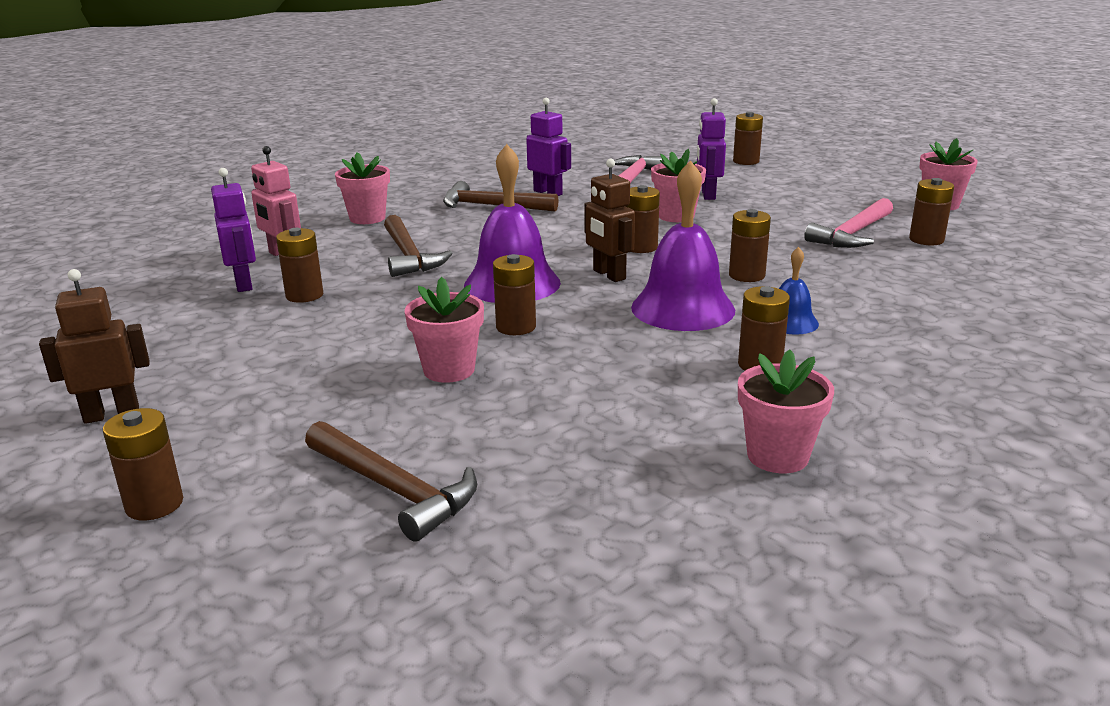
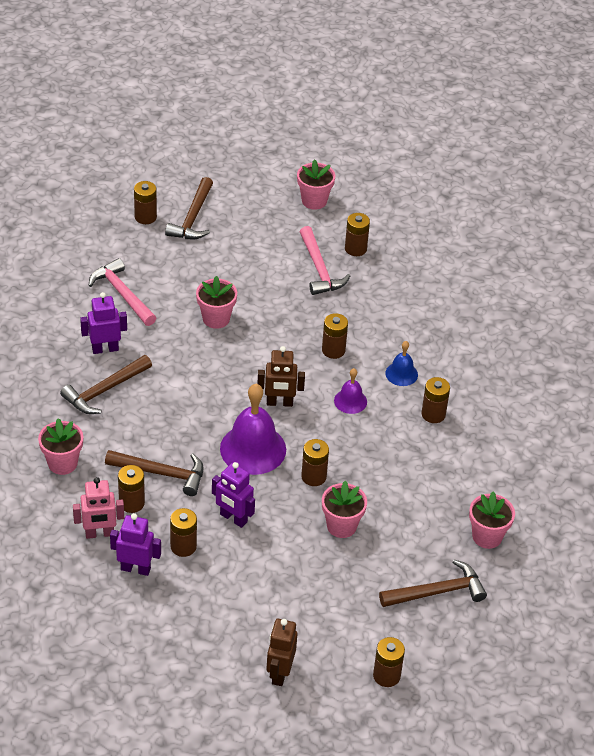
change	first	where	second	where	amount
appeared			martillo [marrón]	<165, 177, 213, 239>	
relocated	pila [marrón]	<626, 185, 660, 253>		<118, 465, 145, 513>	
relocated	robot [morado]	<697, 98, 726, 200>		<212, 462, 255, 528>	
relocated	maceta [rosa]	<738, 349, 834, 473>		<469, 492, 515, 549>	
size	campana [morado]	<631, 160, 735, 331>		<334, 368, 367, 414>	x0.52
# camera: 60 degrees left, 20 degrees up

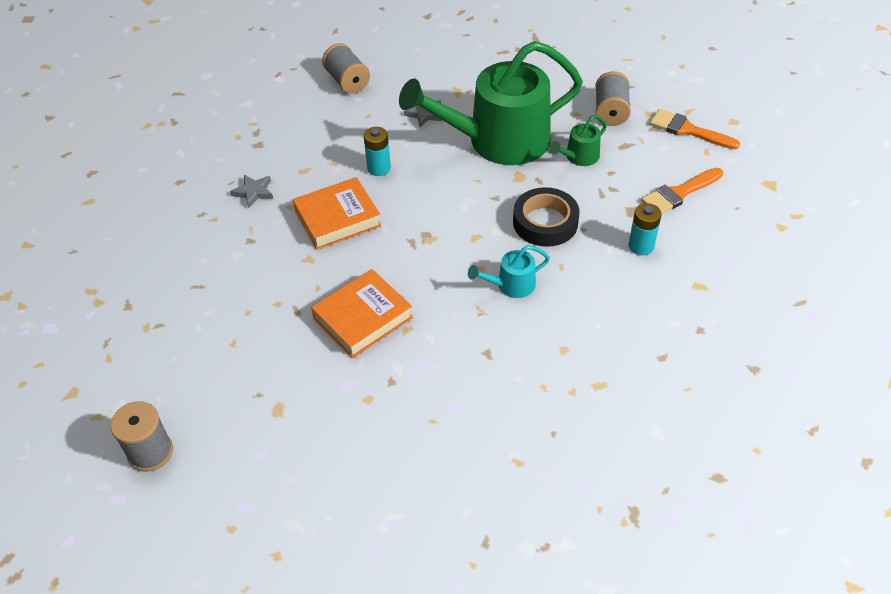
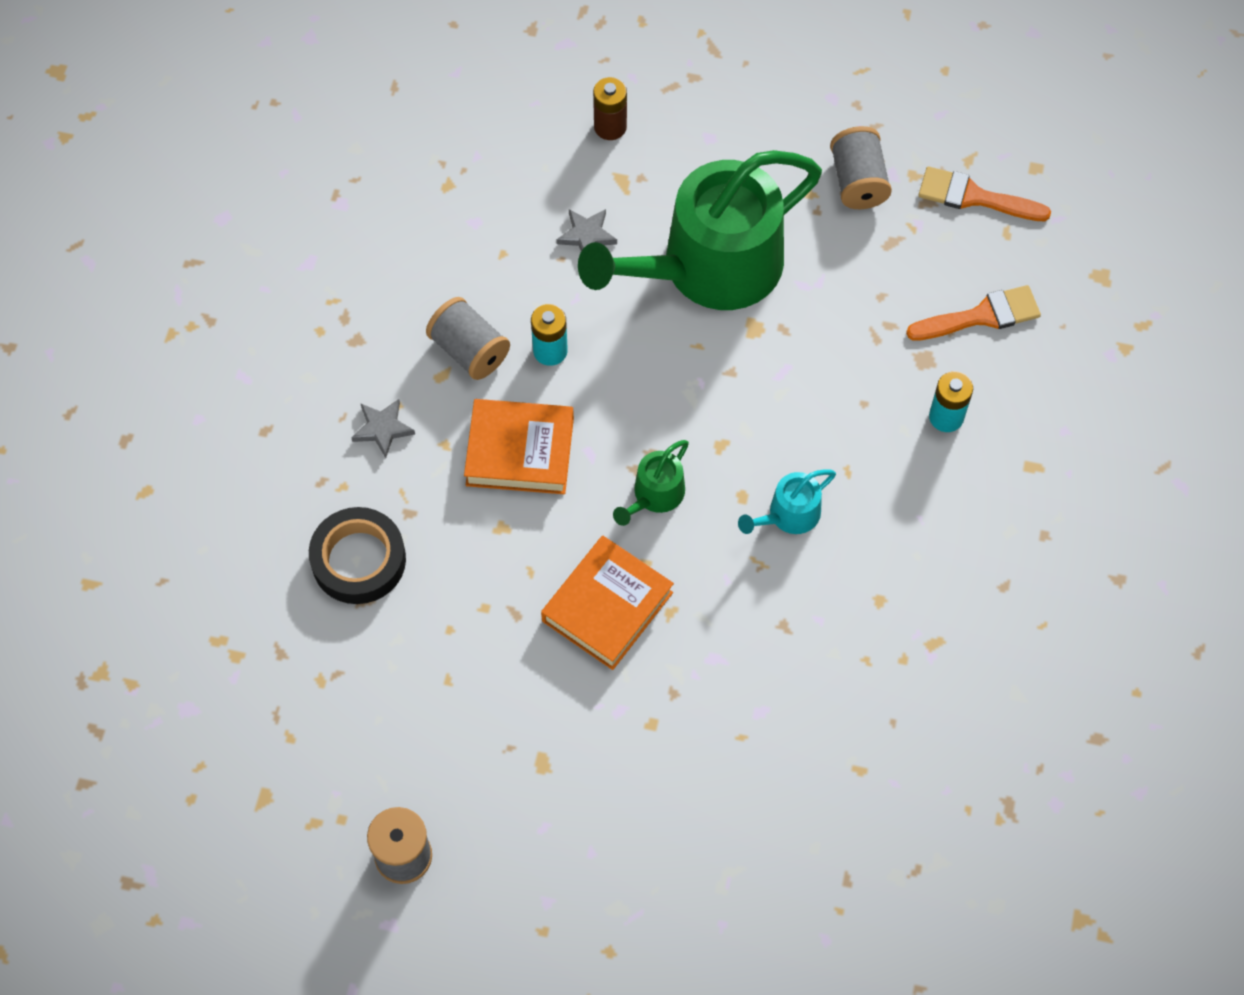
change	first	where	second	where	amount
appeared			pila [marrón]	<593, 77, 627, 140>	
relocated	carrete [gris]	<322, 43, 370, 94>		<426, 297, 510, 380>	
relocated	cinta adhesiva [negro]	<513, 187, 580, 247>		<309, 507, 406, 604>	
relocated	regadera [verde]	<549, 115, 607, 166>		<613, 440, 689, 526>	
spun	libro [naranja]	<293, 177, 381, 250>		<464, 399, 574, 494>	45 degrees clockwise
spun	pincel [naranja]	<641, 168, 723, 213>		<906, 285, 1041, 341>	150 degrees counterclockwise
# camera: 15 degrees left, 15 degrees up

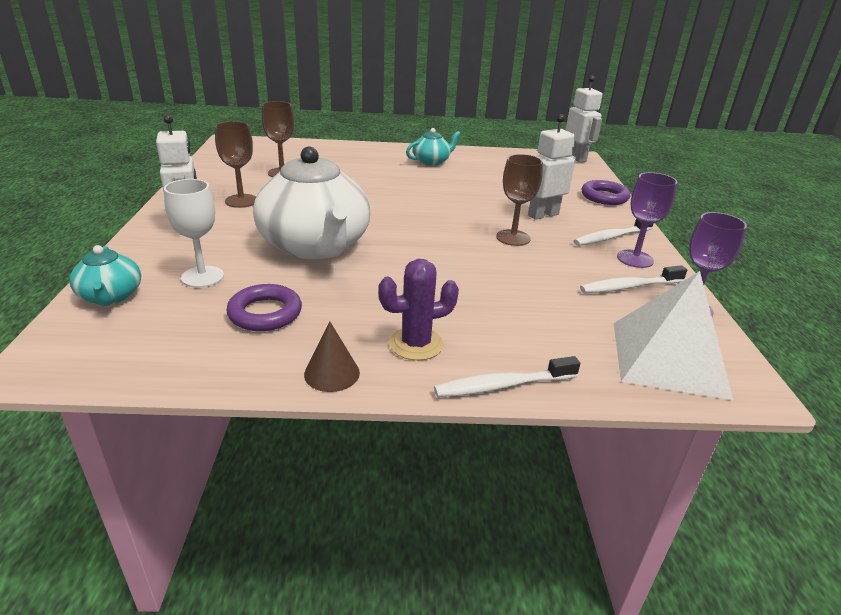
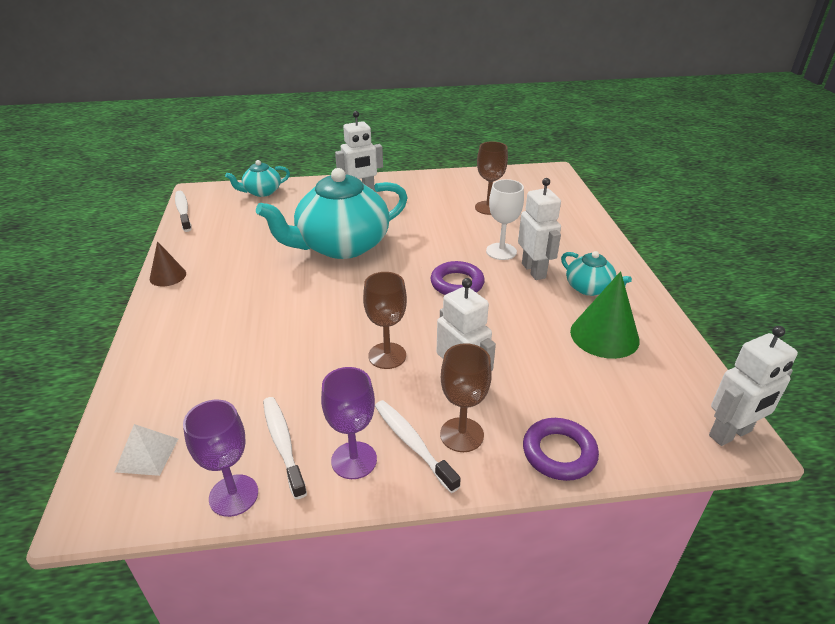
change	first	where	second	where	amount
missing	cactus [morado]	<378, 259, 459, 360>			
appeared			robot [blanco]	<518, 178, 561, 280>	
appeared			cono [verde]	<570, 271, 640, 359>	
relocated	copa [blanco]	<164, 179, 224, 288>		<486, 179, 524, 260>	
relocated	copa [marrón]	<215, 121, 256, 208>		<440, 343, 492, 452>	
relocated	anillo [morado]	<226, 284, 302, 331>		<430, 261, 485, 295>	
relocated	cepillo de dientes [blanco]	<434, 356, 580, 397>		<175, 191, 192, 232>	
colour	tetera [blanco]	<253, 146, 370, 259>	tetera [turquesa]	<256, 168, 408, 259>	
size	pirámide [blanco]	<614, 271, 733, 400>		<115, 424, 178, 476>	x0.47
# camera: 85 degrees right, 5 degrees up

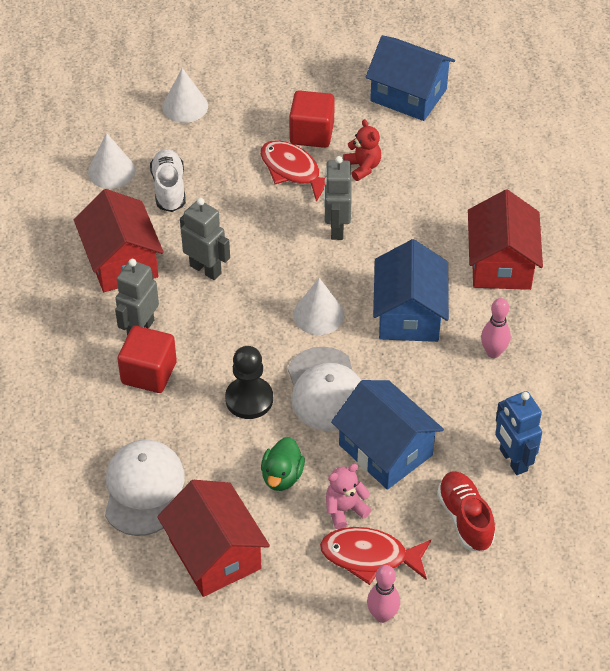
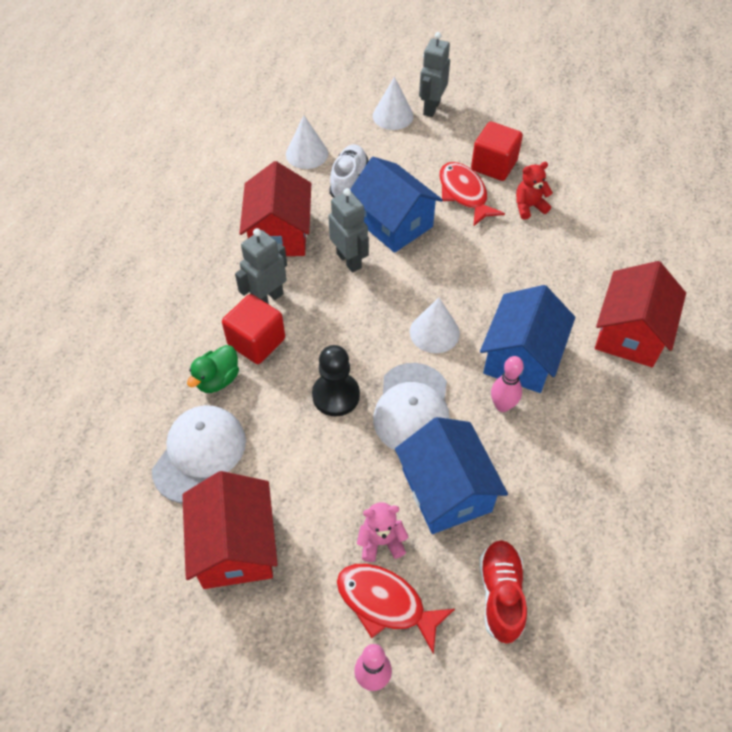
change	first	where	second	where	amount
missing	robot [azul]	<495, 391, 542, 475>			
relocated	pato [verde]	<261, 437, 305, 491>		<187, 345, 239, 393>	
relocated	robot [gris]	<324, 156, 351, 240>		<419, 32, 450, 117>	
relocated	casa [azul]	<365, 35, 455, 121>		<350, 157, 443, 253>	
relocated	bolo [rosa]	<481, 298, 511, 358>		<491, 356, 524, 412>	
spun	osito [rojo]	<343, 119, 381, 181>		<516, 162, 553, 220>	105 degrees counterclockwise
# camera: 20 degrees right, 5 degrees up

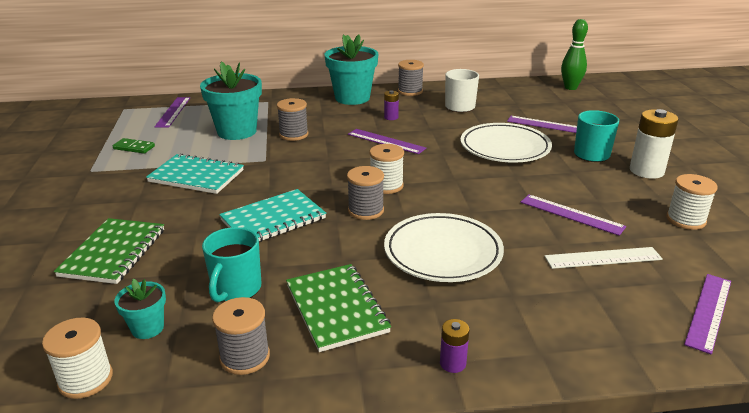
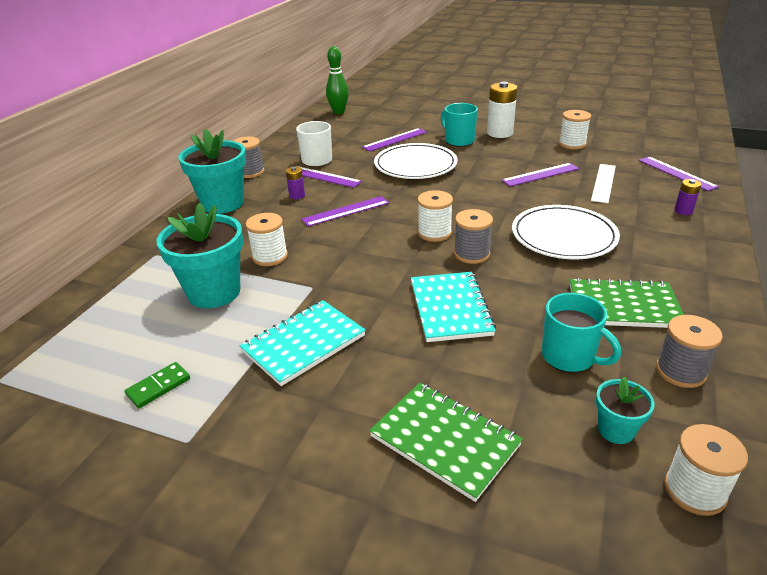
change	first	where	second	where	amount
relocated	regla [morado]	<154, 97, 190, 128>		<295, 166, 362, 188>	
relocated	pila [morado]	<440, 319, 469, 373>		<674, 179, 701, 215>	
colour	carrete [gris]	<277, 98, 308, 141>	carrete [blanco]	<245, 213, 288, 266>	
# camera: 60 degrees left, 5 degrees up

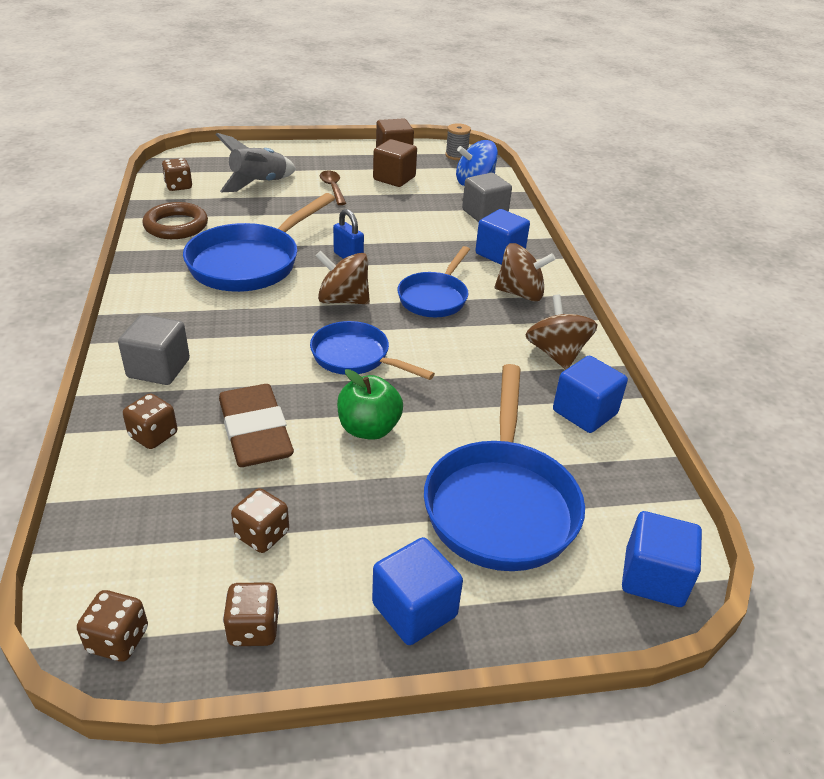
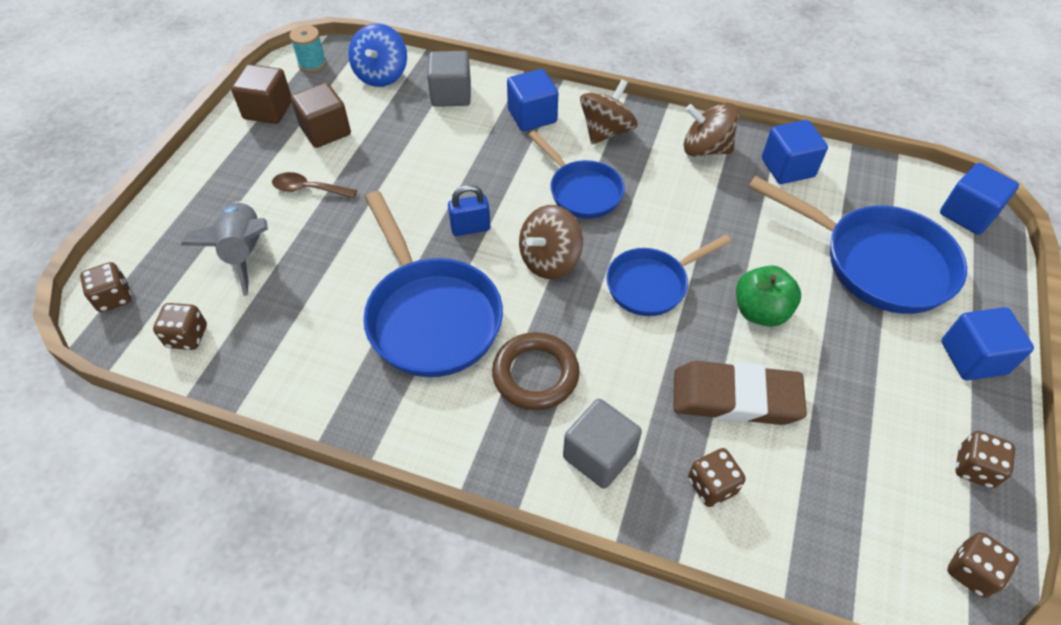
change	first	where	second	where	amount
relocated	anillo [marrón]	<142, 202, 208, 239>		<492, 332, 580, 410>	
relocated	dado [marrón]	<231, 488, 289, 553>		<80, 262, 131, 312>	
colour	carrete [gris]	<445, 123, 471, 160>	carrete [turquesa]	<290, 25, 326, 72>	
# camera: 60 degrees left, 15 degrees up

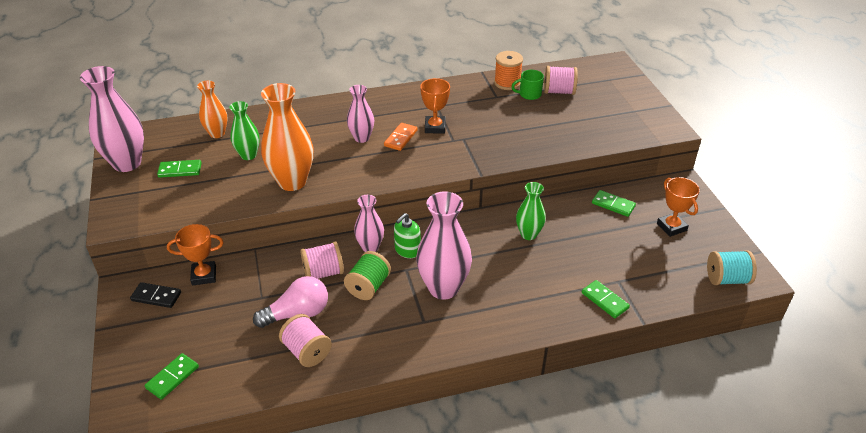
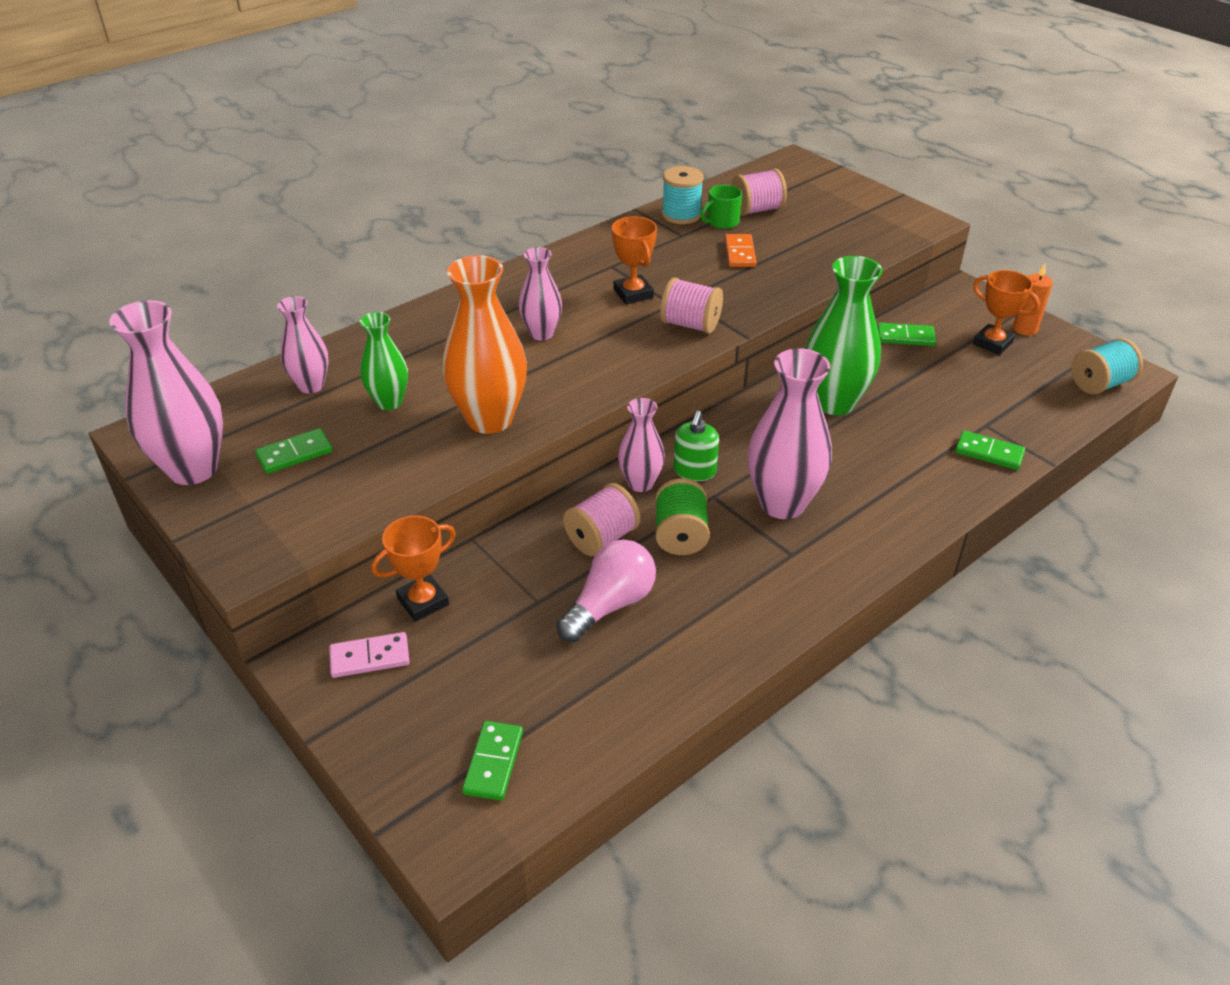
change	first	where	second	where	amount
appeared			vela [naranja]	<1013, 264, 1053, 336>	
relocated	carrete [rosa]	<279, 314, 332, 367>		<660, 278, 723, 334>	
relocated	ficha de dominó [naranja]	<384, 123, 418, 151>		<725, 234, 757, 267>	
colour	ficha de dominó [negro]	<130, 282, 181, 308>	ficha de dominó [rosa]	<329, 632, 410, 678>	
colour	florero [naranja]	<197, 81, 228, 138>	florero [rosa]	<277, 296, 329, 393>	
colour	carrete [naranja]	<494, 51, 523, 90>	carrete [turquesa]	<662, 166, 704, 224>	
size	florero [verde]	<516, 182, 546, 240>		<805, 256, 883, 415>	x1.73
# camera: 25 degrees left, 0 degrees up

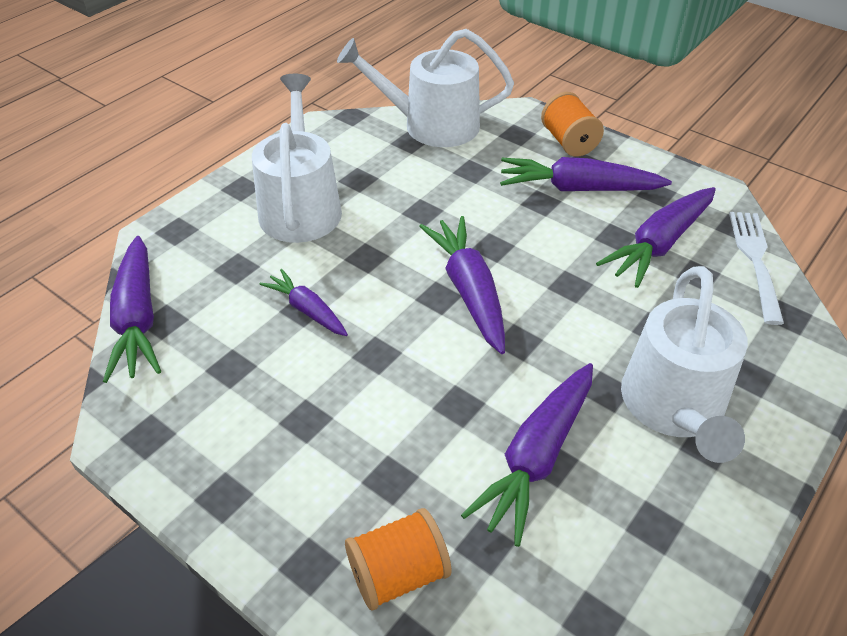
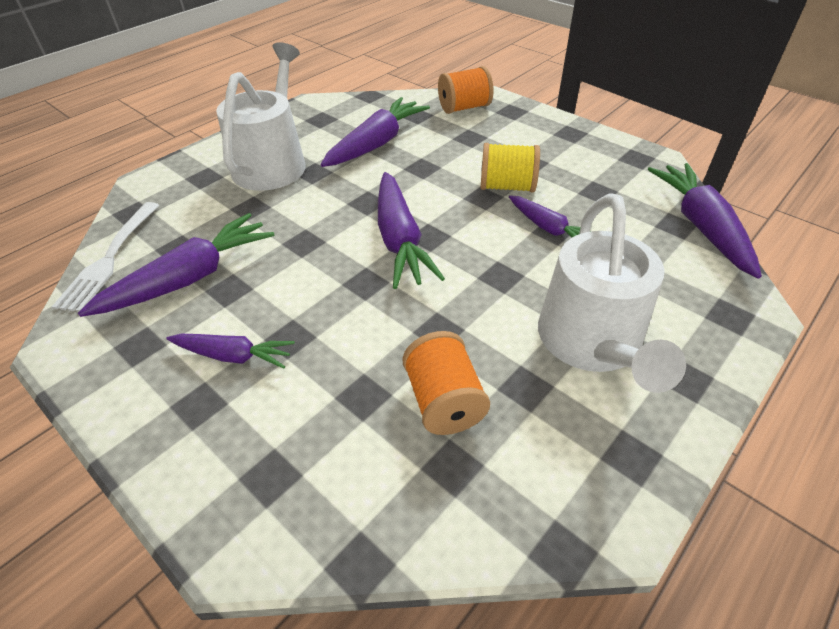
change	first	where	second	where	amount
missing	regadera [blanco]	<337, 29, 514, 147>			
appeared			carrete [amarillo]	<480, 143, 540, 192>	
relocated	carrete [naranja]	<541, 92, 604, 157>		<402, 331, 490, 435>	
size	zanahoria [morado]	<500, 157, 672, 191>		<166, 334, 295, 369>	x0.59
# camera: 175 degrees left, 0 degrees up

